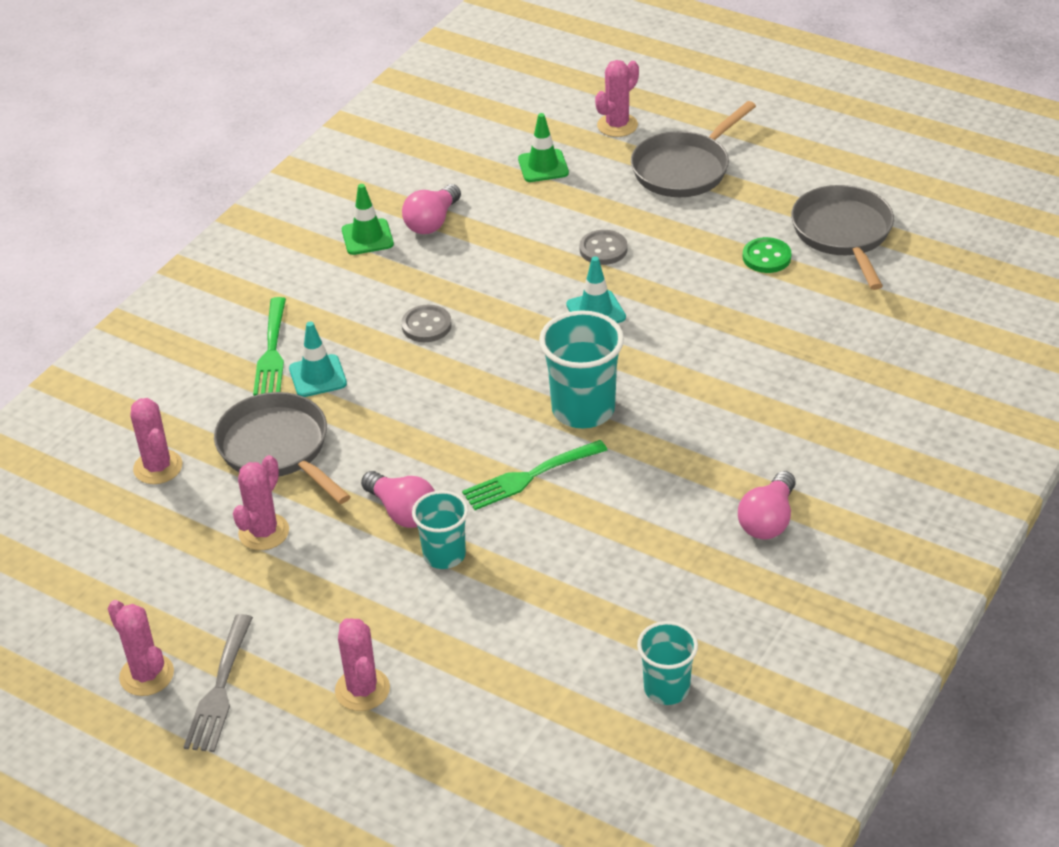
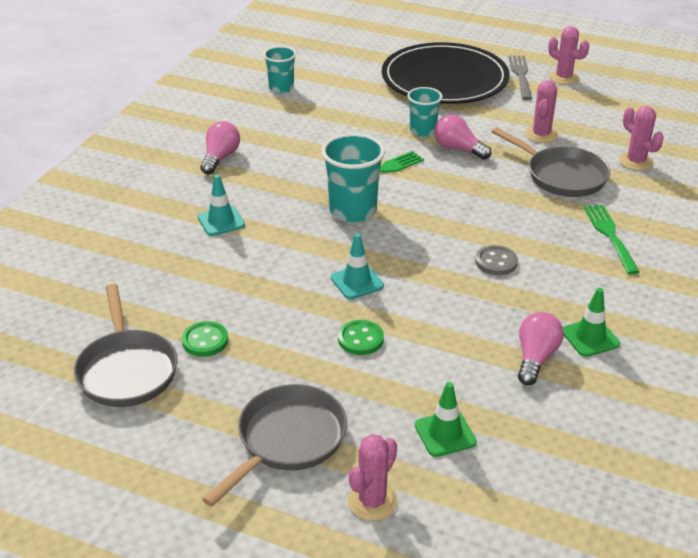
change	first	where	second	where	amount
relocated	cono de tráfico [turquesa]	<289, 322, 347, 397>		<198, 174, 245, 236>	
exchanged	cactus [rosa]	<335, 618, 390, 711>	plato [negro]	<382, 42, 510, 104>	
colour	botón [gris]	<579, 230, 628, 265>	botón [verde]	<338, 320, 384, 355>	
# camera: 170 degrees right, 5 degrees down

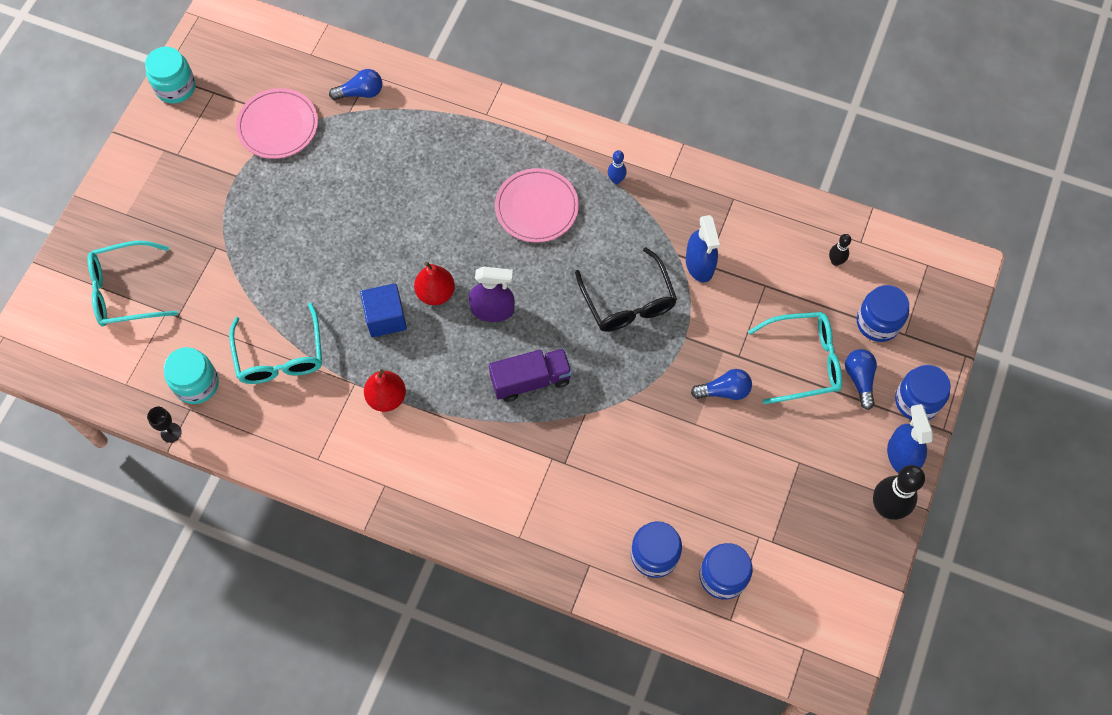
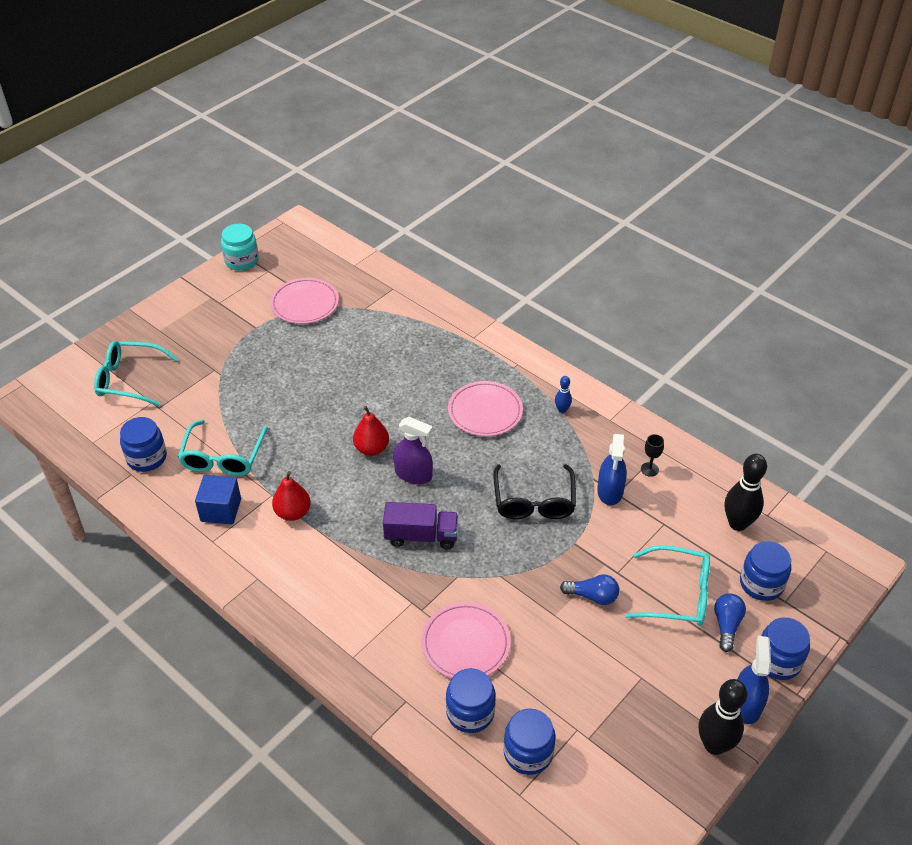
change	first	where	second	where	amount
missing	bombilla [azul]	<329, 69, 382, 100>			
appeared			plato [rosa]	<421, 602, 511, 678>	
relocated	copa [negro]	<147, 407, 182, 443>		<641, 434, 664, 477>	
relocated	cubo [azul]	<360, 283, 407, 337>		<195, 475, 241, 524>	
colour	tarro [turquesa]	<164, 347, 219, 404>	tarro [azul]	<120, 417, 167, 472>	
size	bolo [negro]	<829, 234, 851, 266>		<725, 454, 767, 531>	x1.99
# camera: 20 degrees right, 20 degrees down

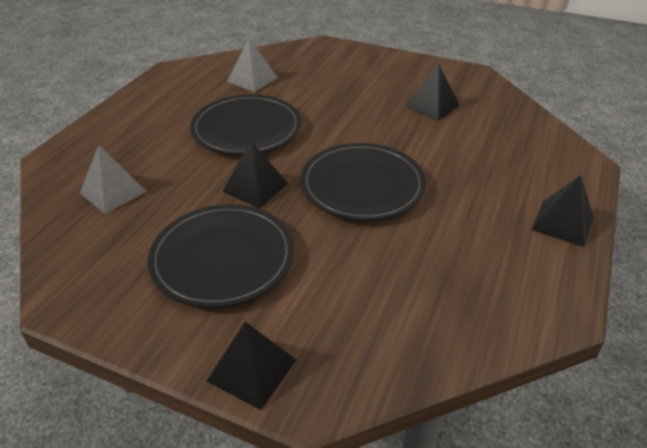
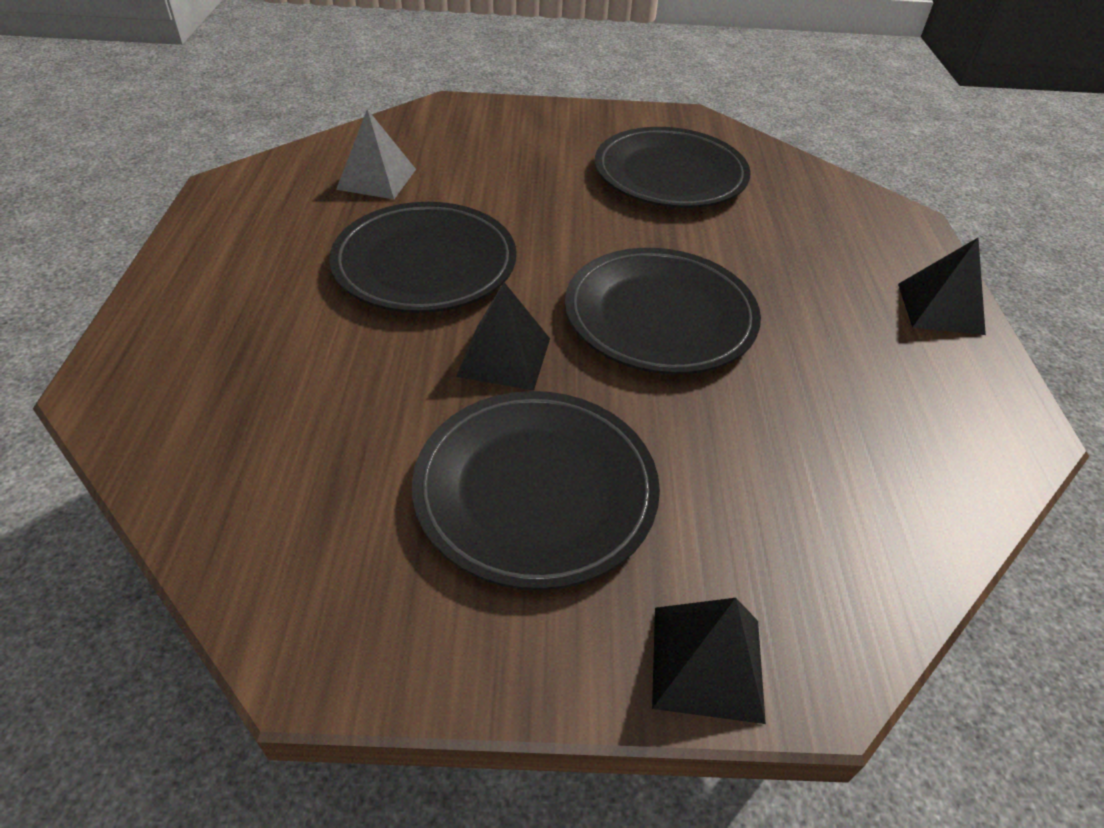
change	first	where	second	where	amount
missing	pirámide [gris]	<80, 145, 147, 214>			
exchanged	pirámide [negro]	<406, 63, 460, 121>	plato [negro]	<595, 127, 751, 208>	
# camera: 25 degrees left, 5 degrees up

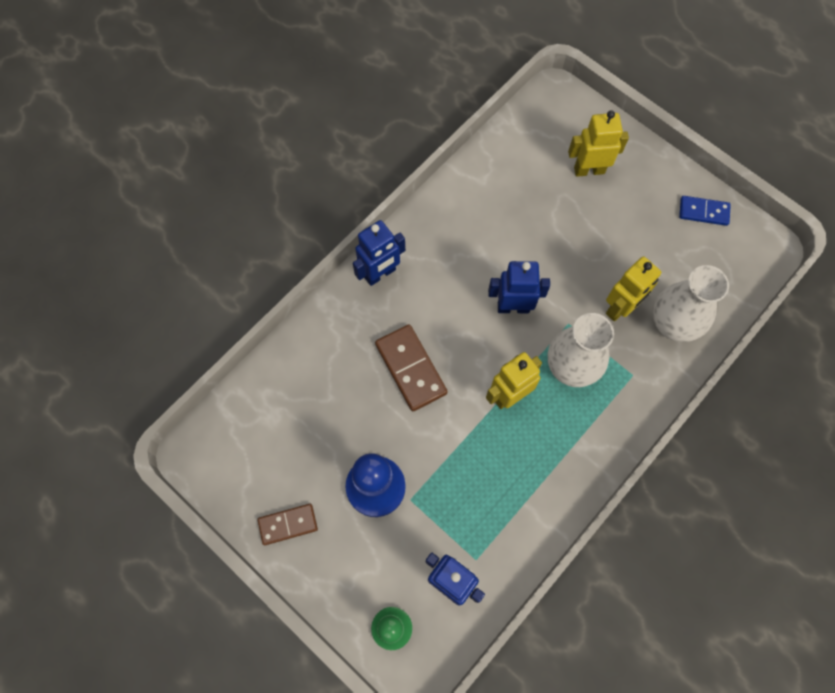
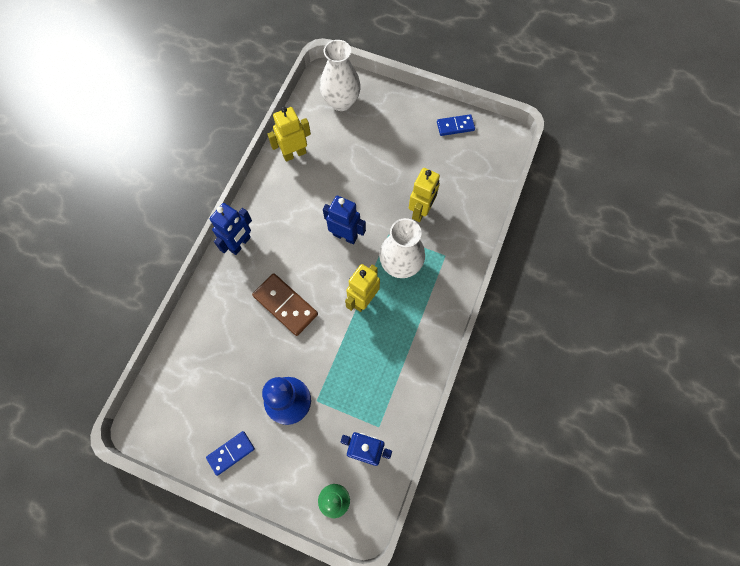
change	first	where	second	where	amount
relocated	robot [amarillo]	<568, 110, 629, 177>		<267, 106, 311, 162>	
relocated	florero [blanco]	<653, 265, 729, 342>		<320, 40, 361, 111>	
colour	ficha de dominó [marrón]	<258, 504, 318, 545>	ficha de dominó [azul]	<206, 431, 255, 476>	
spun	robot [azul]	<488, 261, 550, 313>		<323, 196, 366, 244>	45 degrees clockwise
# camera: 20 degrees left, 0 degrees up

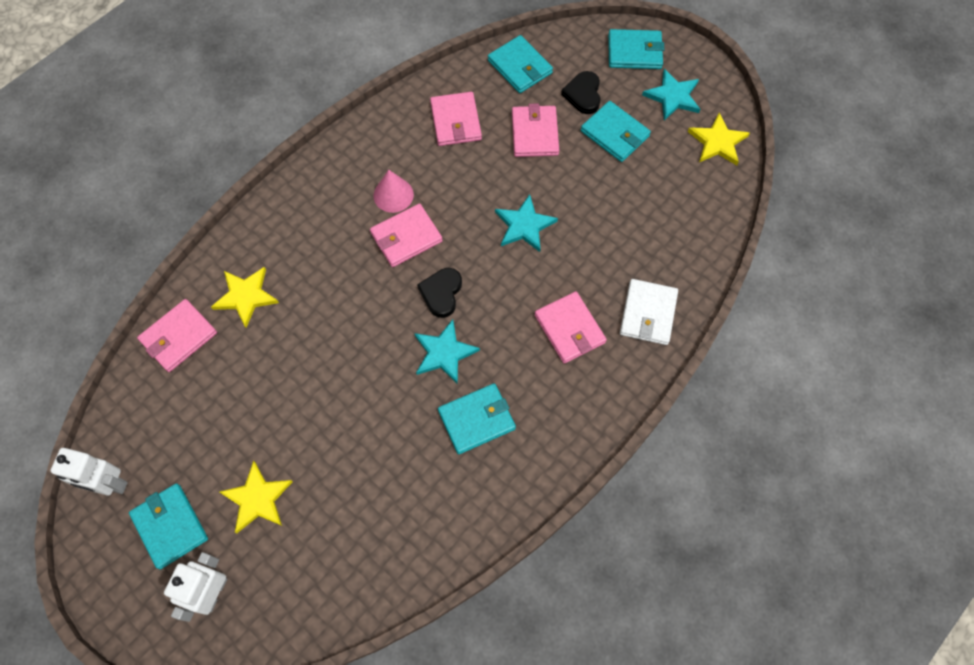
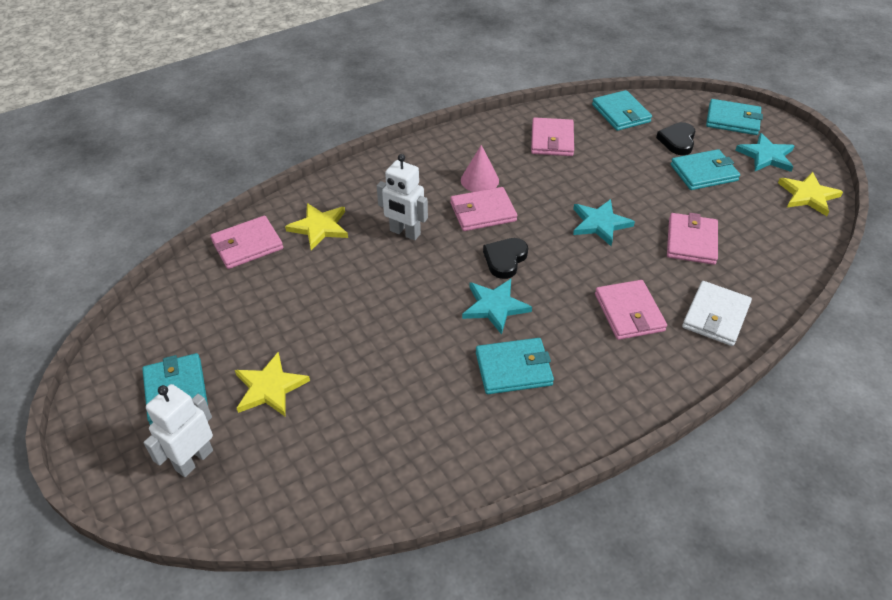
change	first	where	second	where	amount
relocated	robot [blanco]	<50, 448, 128, 495>		<377, 154, 428, 240>	
relocated	cartera [rosa]	<512, 103, 559, 157>		<667, 213, 718, 265>	
spun	cartera [turquesa]	<581, 101, 651, 162>		<671, 149, 740, 190>	75 degrees counterclockwise
# camera: 15 degrees right, 20 degrees down

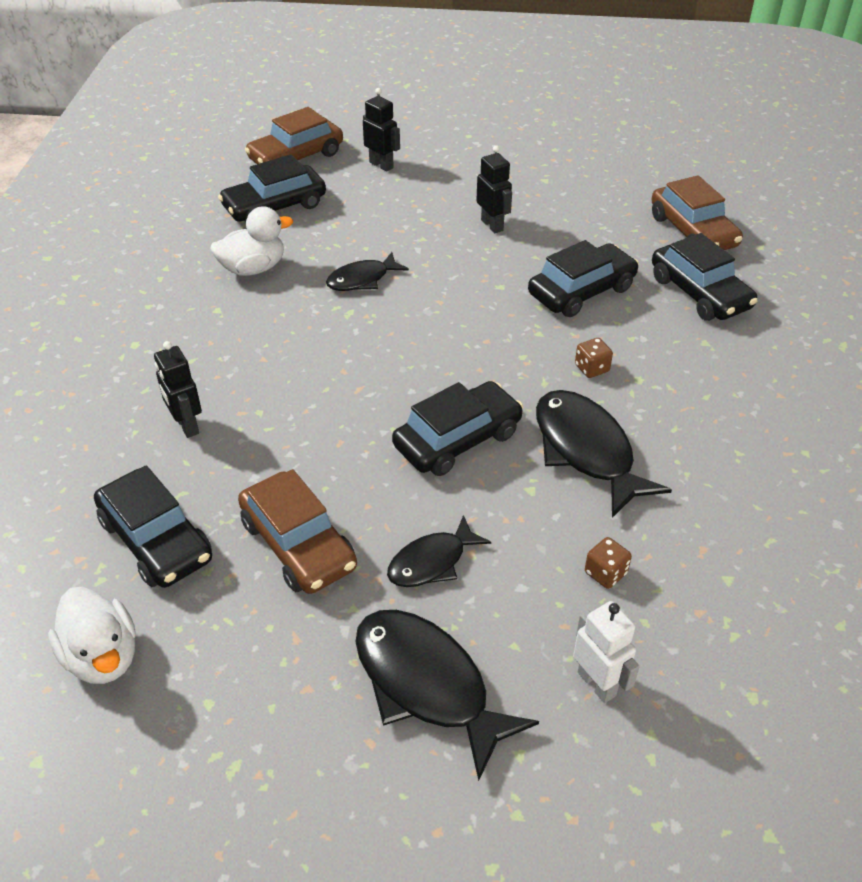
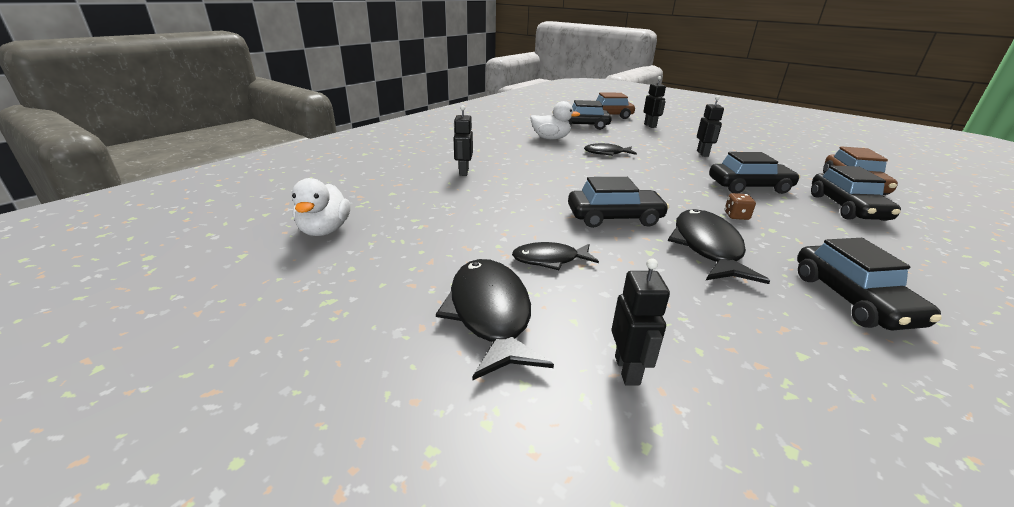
change	first	where	second	where	amount
missing	coche [marrón]	<238, 469, 357, 594>			
missing	dado [marrón]	<585, 537, 632, 589>			
relocated	coche [negro]	<94, 465, 212, 588>		<797, 238, 942, 330>	
colour	robot [blanco]	<573, 601, 640, 703>	robot [negro]	<612, 258, 670, 386>	
# camera: 30 degrees right, 15 degrees down

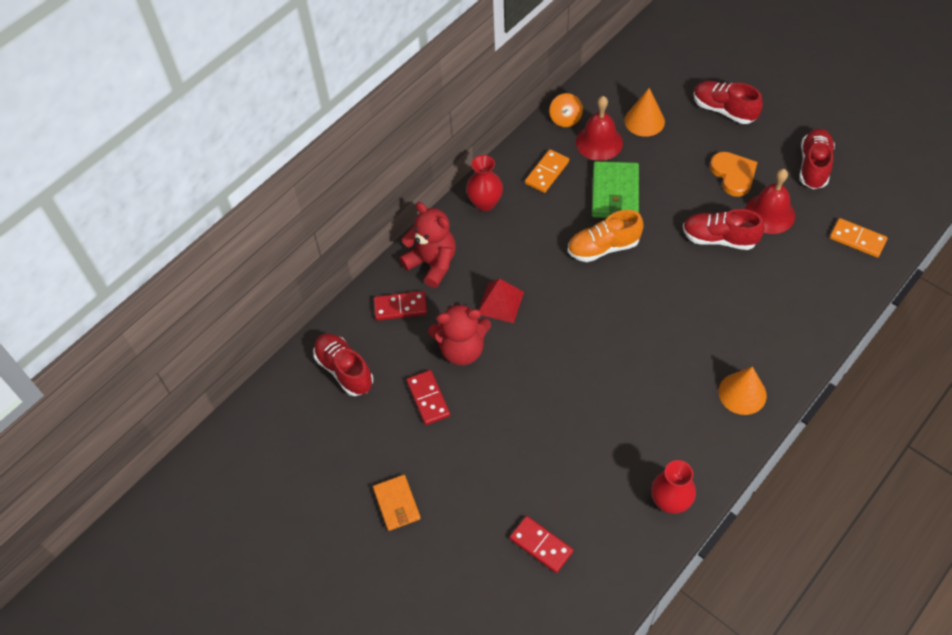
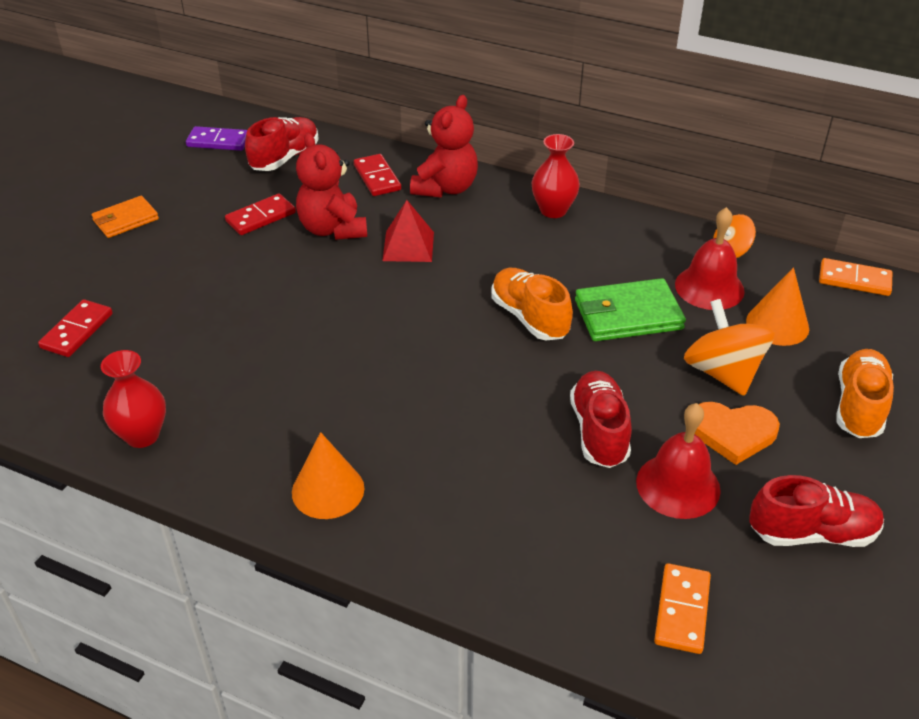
change	first	where	second	where	amount
appeared			ficha de dominó [morado]	<186, 126, 247, 151>	
appeared			peonza [naranja]	<684, 299, 775, 396>	
relocated	ficha de dominó [naranja]	<525, 149, 569, 193>		<819, 258, 892, 296>	
colour	zapato [rojo]	<693, 81, 763, 124>	zapato [naranja]	<836, 349, 894, 438>	
spun	corazón [naranja]	<710, 152, 757, 197>		<695, 402, 780, 465>	45 degrees clockwise
# camera: 70 degrees right, 15 degrees down

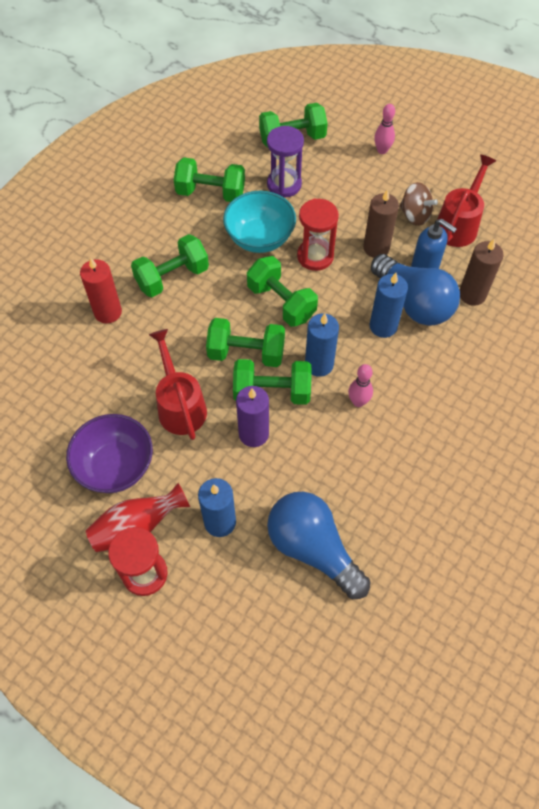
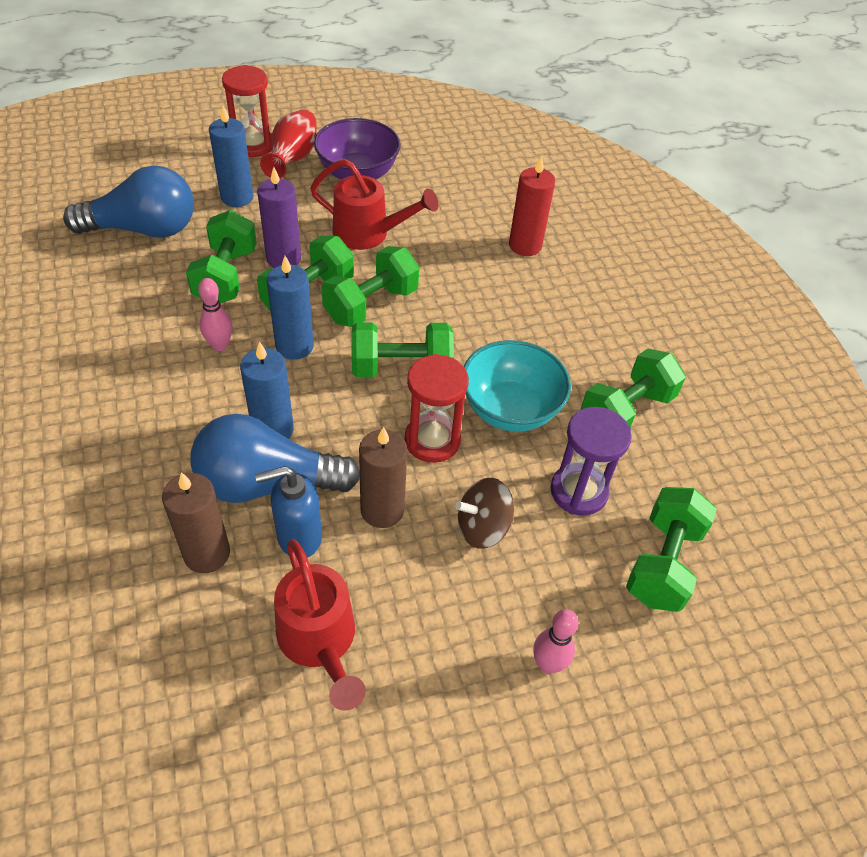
change	first	where	second	where	amount
relocated	mancuerna [verde]	<131, 234, 209, 297>		<186, 210, 257, 303>	
relocated	peonza [marrón]	<399, 182, 438, 226>		<455, 478, 514, 549>	
# camera: 125 degrees right, 10 degrees down

